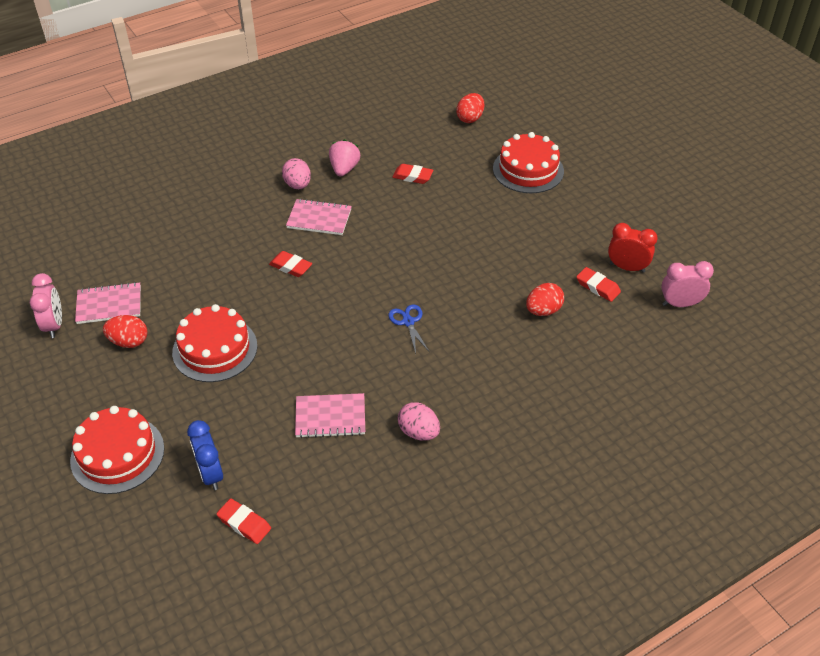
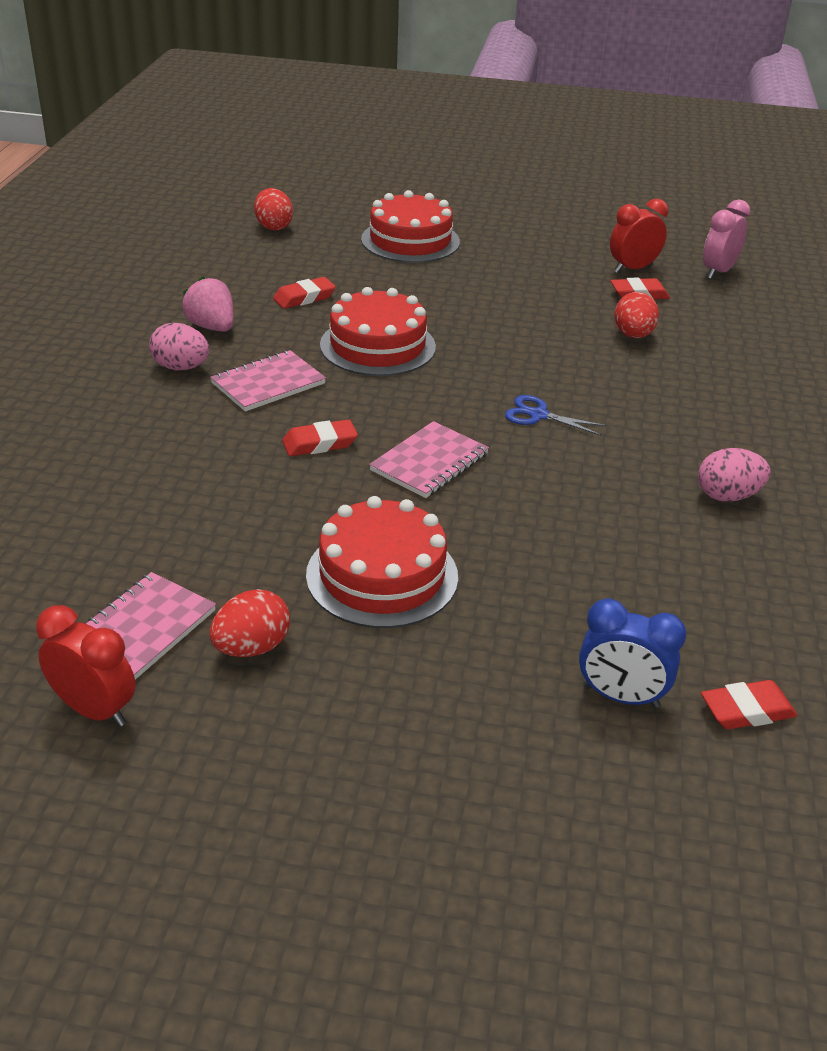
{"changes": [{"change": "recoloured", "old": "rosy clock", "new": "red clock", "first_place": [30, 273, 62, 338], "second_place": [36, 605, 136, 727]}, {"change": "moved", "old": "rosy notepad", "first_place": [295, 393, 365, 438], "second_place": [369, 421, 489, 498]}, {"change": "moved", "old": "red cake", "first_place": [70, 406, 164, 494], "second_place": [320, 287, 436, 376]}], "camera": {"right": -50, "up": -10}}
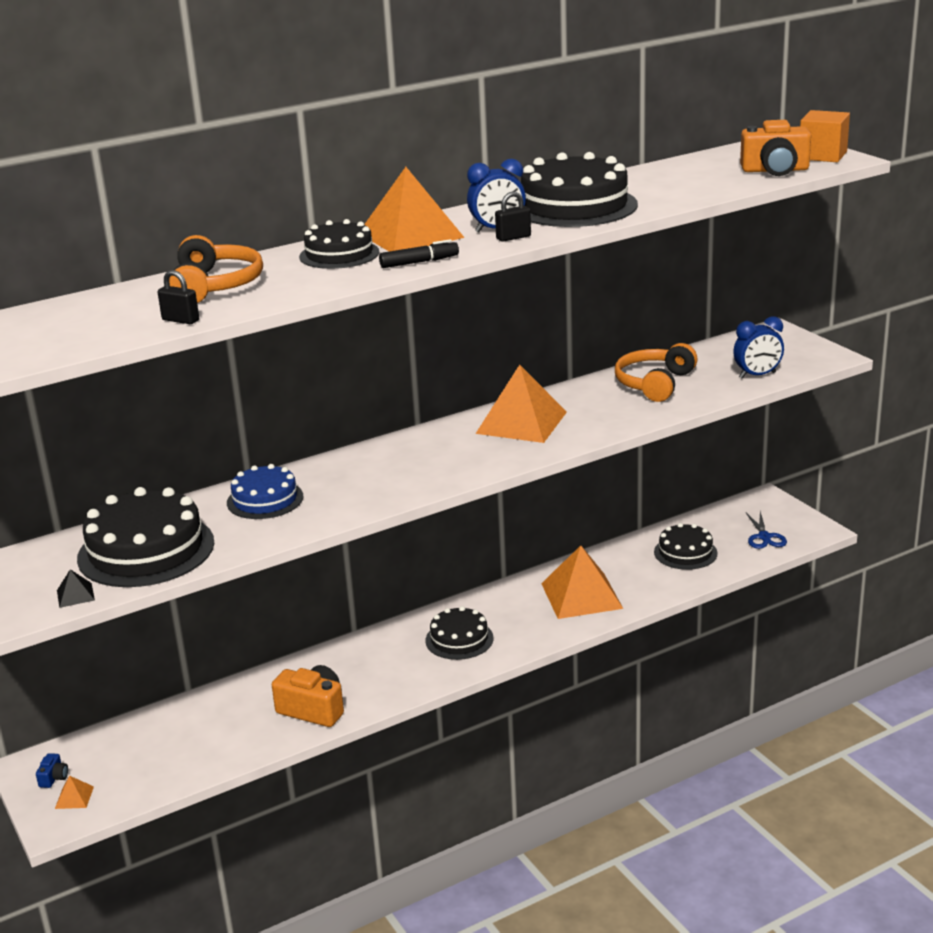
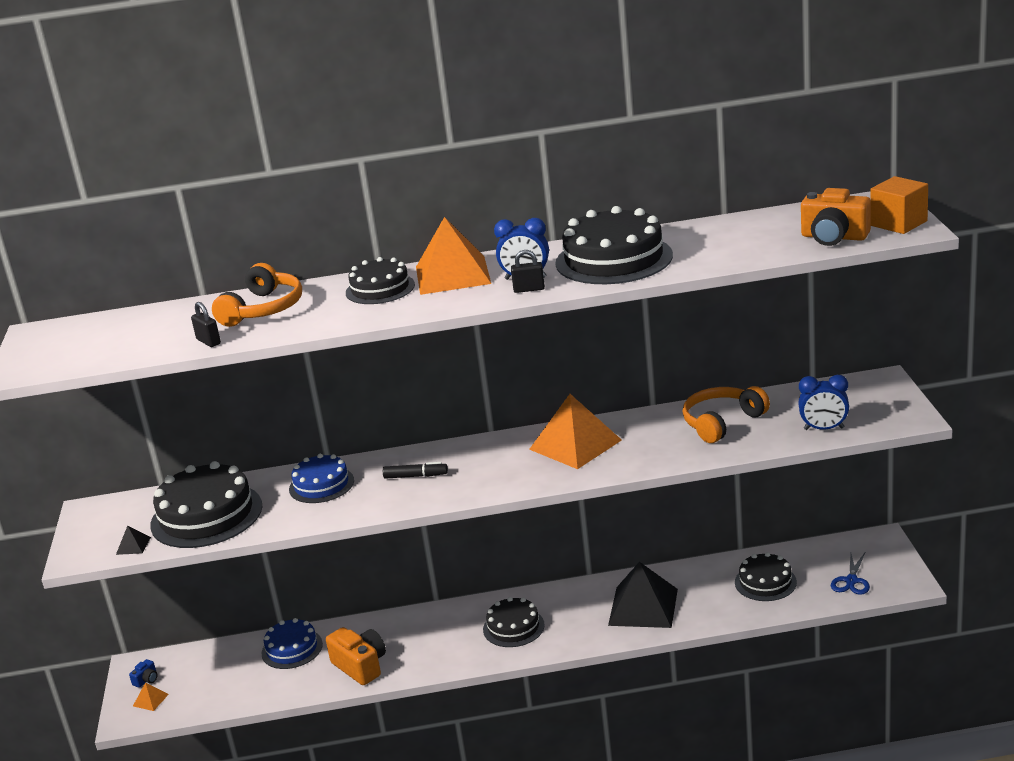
{"changes": [{"change": "moved", "old": "jet-black felt pen", "first_place": [379, 239, 459, 268], "second_place": [383, 462, 448, 479]}, {"change": "recoloured", "old": "orange pyramid shape", "new": "jet-black pyramid shape", "first_place": [541, 545, 623, 619], "second_place": [608, 562, 678, 628]}, {"change": "added", "new": "royal blue cake", "second_place": [261, 618, 323, 669]}], "camera": {"right": 25, "up": 0}}
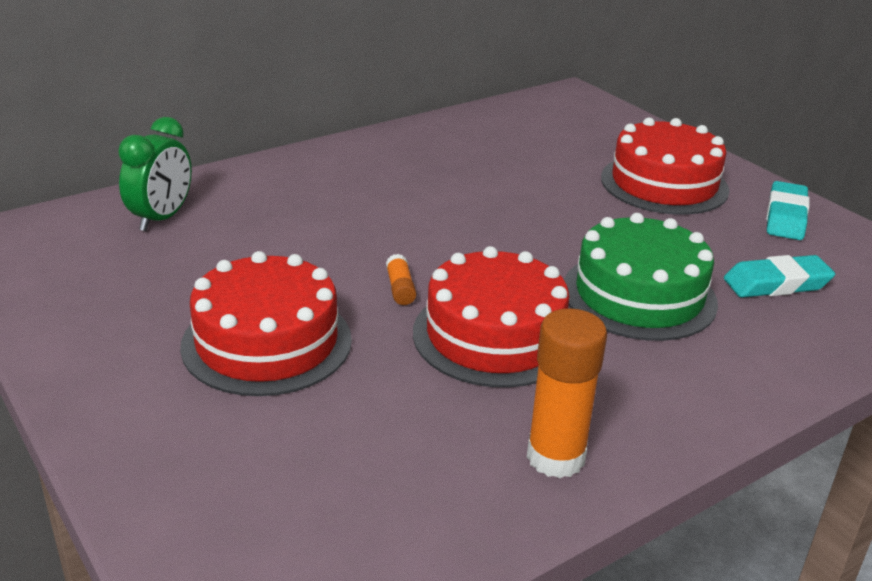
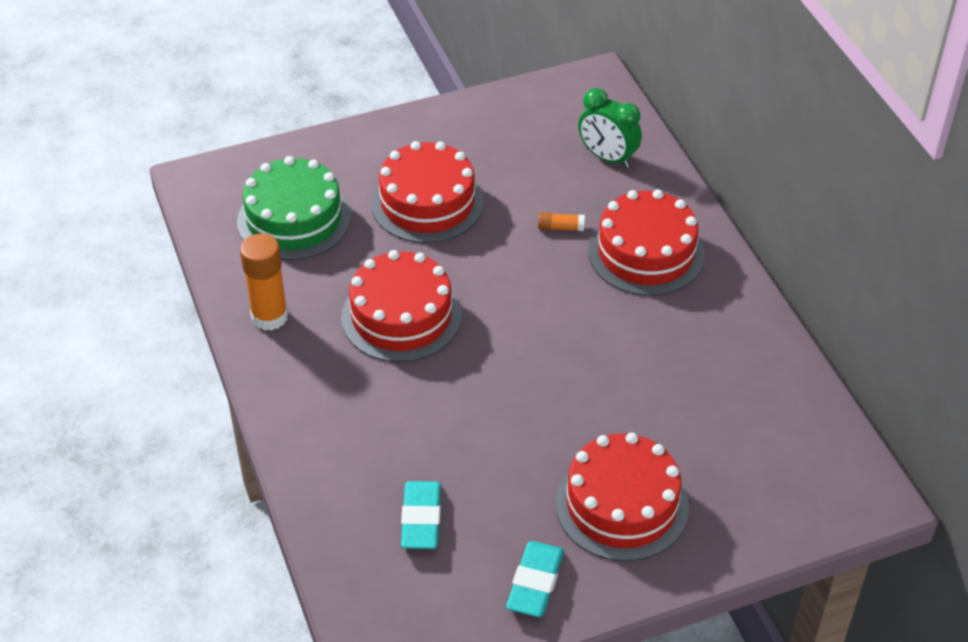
{"changes": [{"change": "turned", "old": "turquoise pencil eraser", "first_place": [766, 181, 810, 240], "second_place": [506, 541, 564, 617], "degrees": 75}, {"change": "moved", "old": "emerald cake", "first_place": [564, 213, 718, 341], "second_place": [237, 156, 351, 260]}, {"change": "moved", "old": "orange stick of glue", "first_place": [386, 254, 416, 305], "second_place": [538, 213, 585, 231]}, {"change": "added", "new": "red cake", "second_place": [588, 190, 705, 296]}], "camera": {"right": 105, "up": 15}}
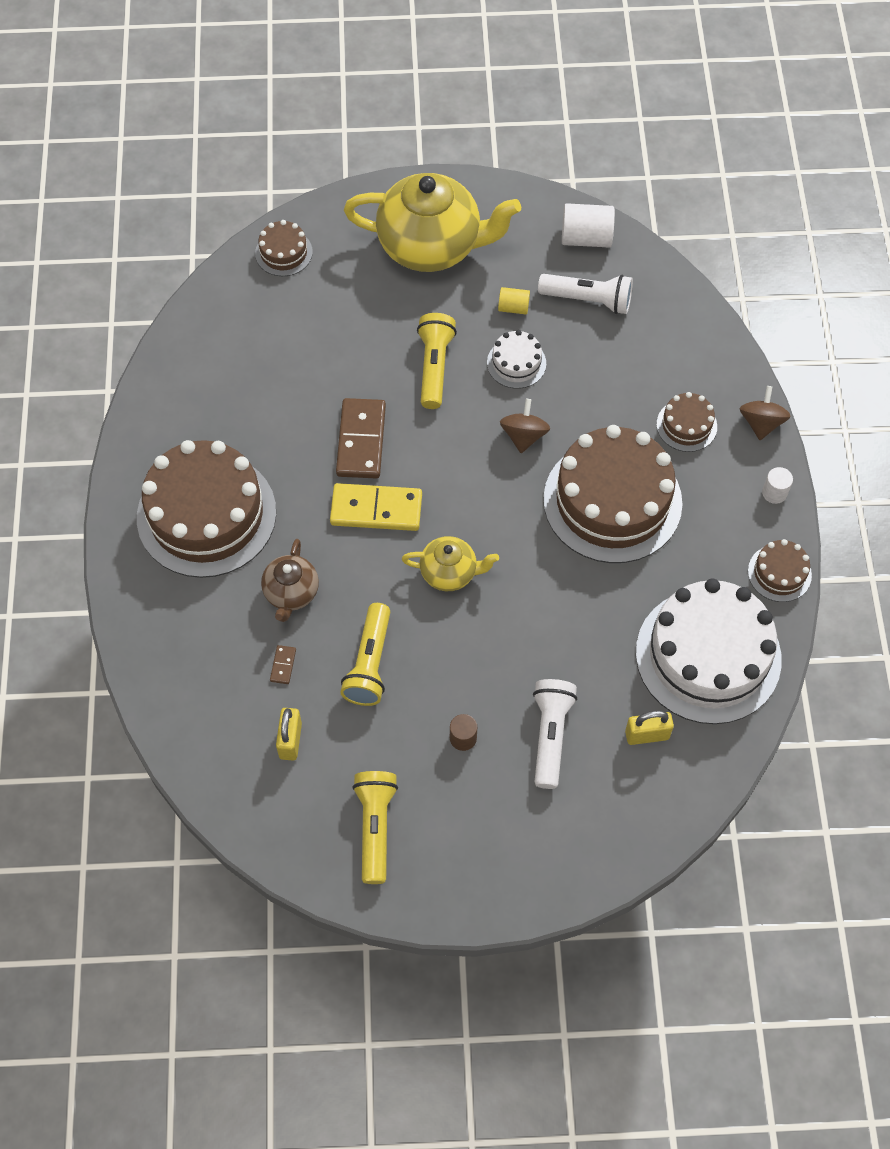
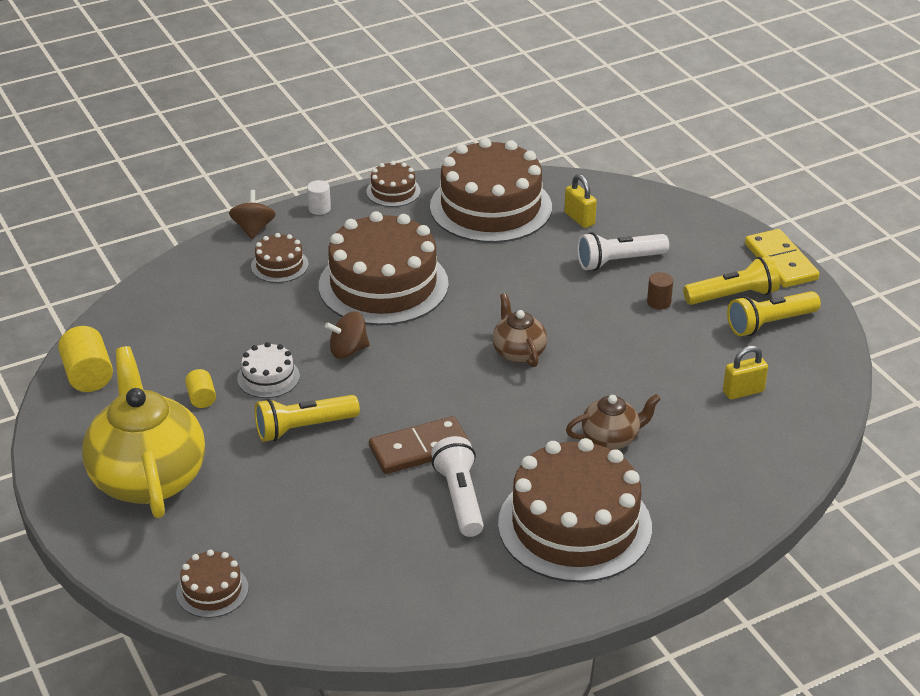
{"changes": [{"change": "recoloured", "old": "pure white cylinder", "new": "yellow cylinder", "first_place": [562, 203, 615, 248], "second_place": [58, 326, 113, 392]}, {"change": "moved", "old": "pure white flashlight", "first_place": [538, 274, 633, 314], "second_place": [431, 436, 484, 537]}, {"change": "turned", "old": "dark brown toy top", "first_place": [740, 386, 790, 440], "second_place": [229, 190, 276, 239], "degrees": 105}, {"change": "moved", "old": "yellow domino tile", "first_place": [330, 483, 422, 531], "second_place": [745, 229, 820, 288]}, {"change": "recoloured", "old": "yellow tea pot", "new": "dark brown tea pot", "first_place": [402, 536, 499, 591], "second_place": [492, 293, 547, 367]}, {"change": "recoloured", "old": "pure white cake", "new": "dark brown cake", "first_place": [636, 579, 782, 724], "second_place": [430, 138, 552, 243]}, {"change": "moved", "old": "yellow flashlight", "first_place": [340, 603, 390, 706], "second_place": [683, 256, 780, 305]}, {"change": "removed", "old": "dark brown domino tile", "first_place": [270, 645, 296, 684]}], "camera": {"right": -115, "up": -25}}
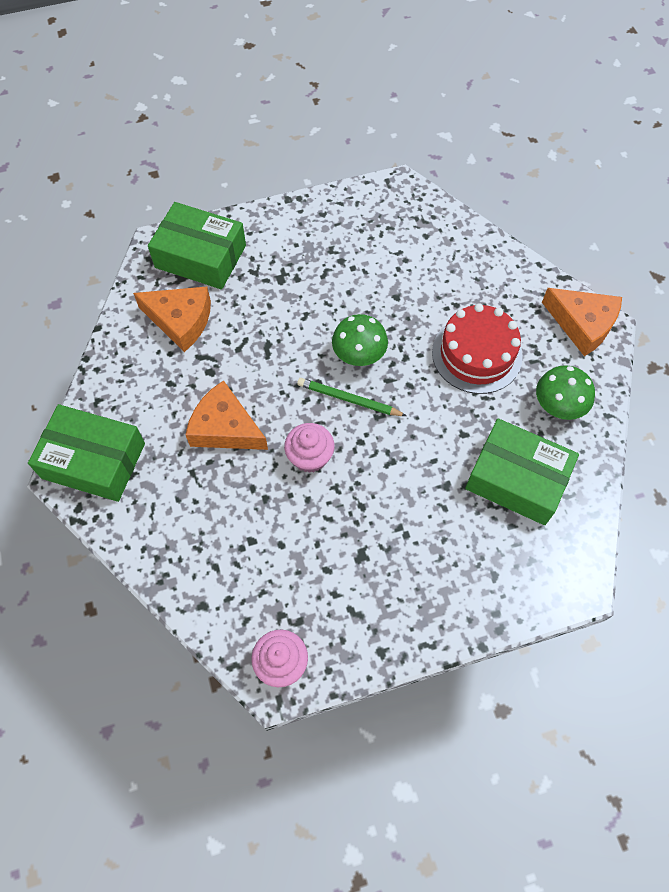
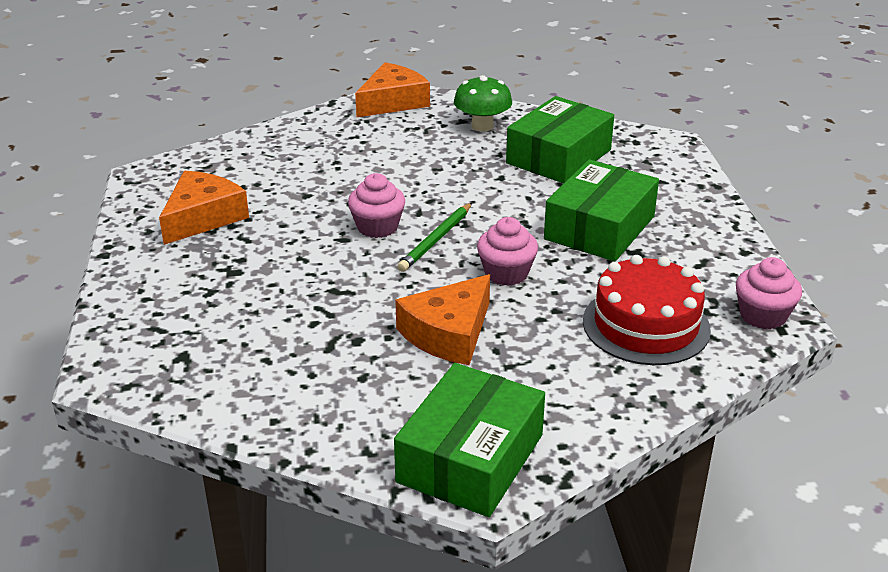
{"changes": [{"change": "moved", "old": "emerald box", "first_place": [148, 202, 246, 289], "second_place": [544, 159, 659, 261]}, {"change": "moved", "old": "orange cheese wedge", "first_place": [133, 287, 211, 352], "second_place": [159, 171, 249, 245]}, {"change": "moved", "old": "red cake", "first_place": [432, 303, 523, 394], "second_place": [583, 255, 711, 365]}, {"change": "replaced", "old": "emerald toadstool", "new": "rosy fairy cake", "first_place": [332, 314, 388, 366], "second_place": [348, 173, 405, 238]}], "camera": {"right": -80, "up": -30}}
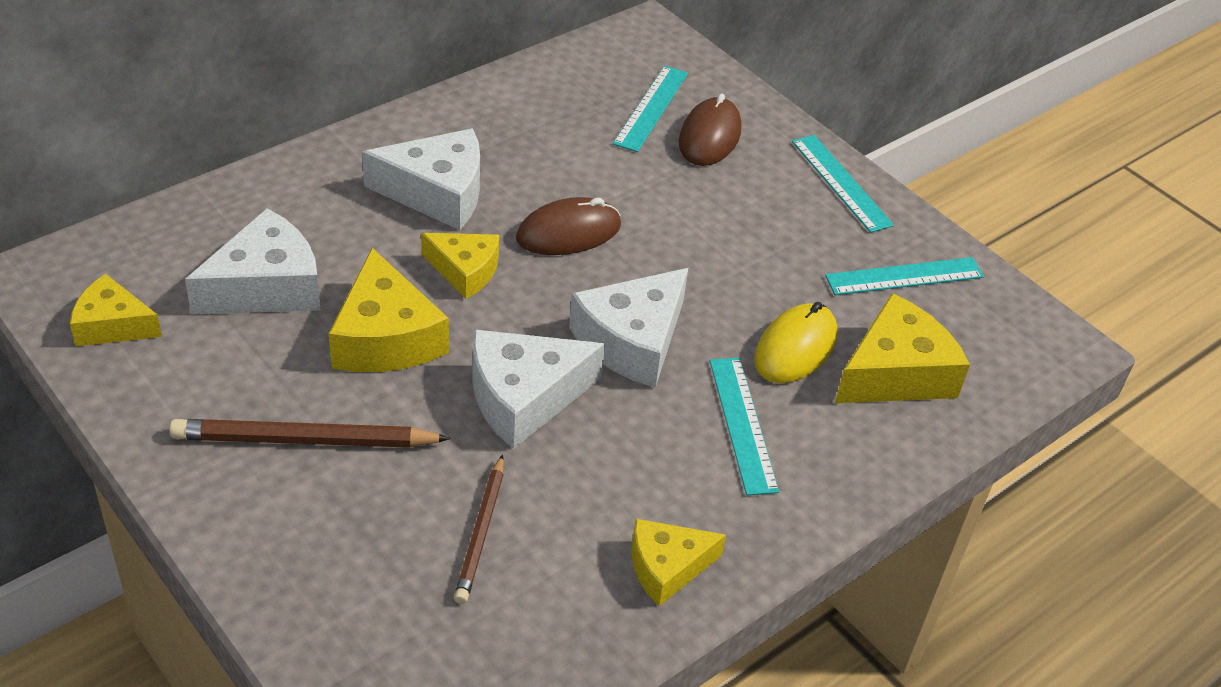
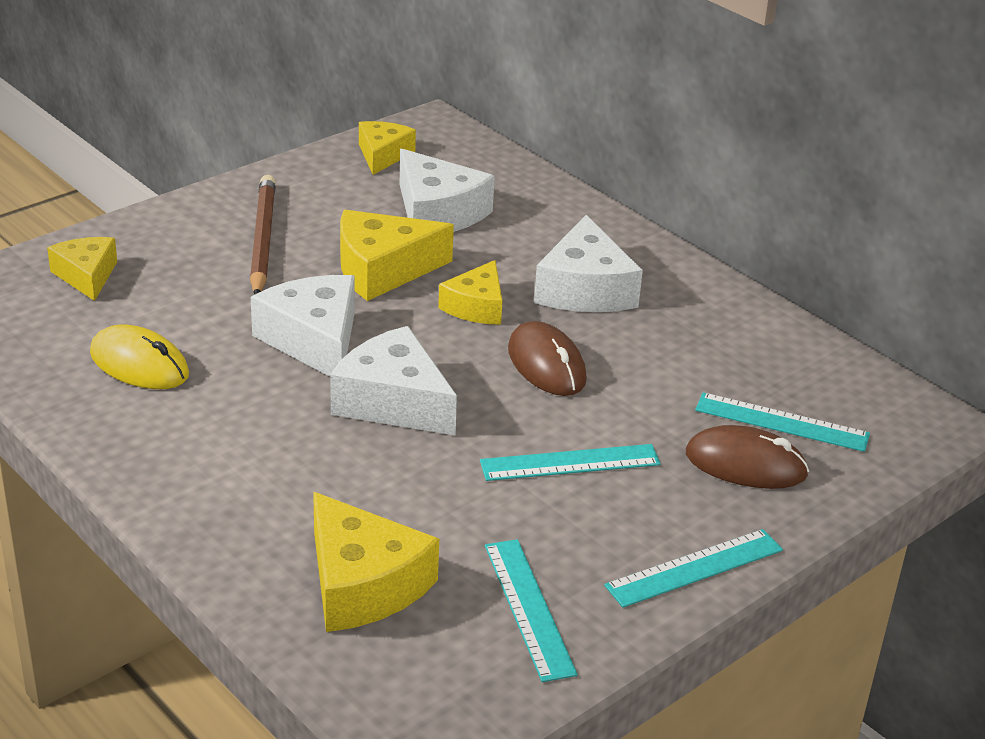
{"changes": [{"change": "moved", "old": "yellow mouse", "first_place": [754, 302, 837, 383], "second_place": [90, 325, 189, 389]}, {"change": "moved", "old": "turquoise straightedge", "first_place": [710, 358, 779, 495], "second_place": [480, 444, 661, 481]}, {"change": "removed", "old": "dark brown pencil", "first_place": [454, 454, 504, 604]}, {"change": "moved", "old": "yellow cheese wedge", "first_place": [632, 519, 726, 606], "second_place": [47, 237, 117, 301]}], "camera": {"right": 90, "up": -10}}
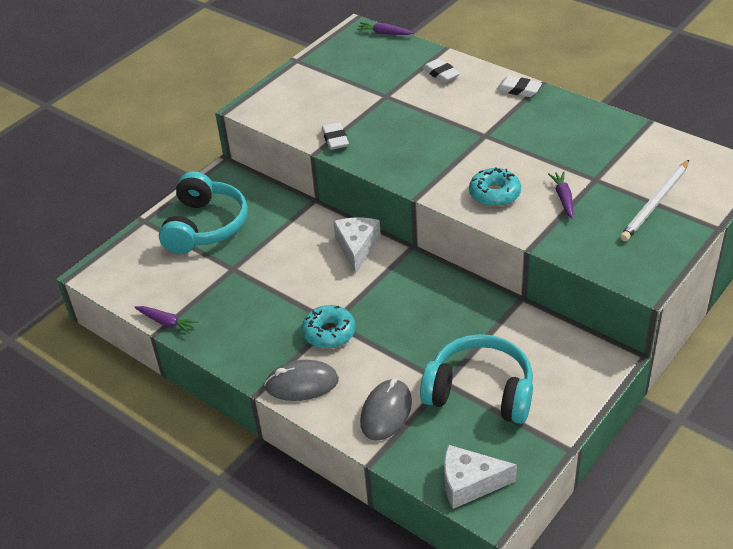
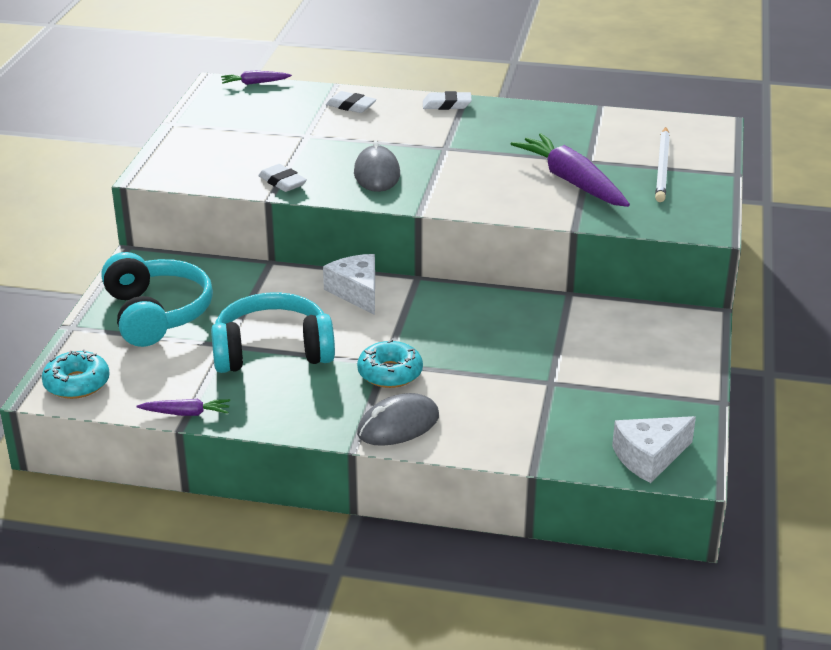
{"changes": [{"change": "moved", "old": "turquoise donut", "first_place": [469, 167, 521, 207], "second_place": [42, 349, 110, 399]}, {"change": "resized", "old": "violet carrot", "first_place": [548, 172, 573, 218], "second_place": [511, 133, 630, 207], "factor": 2.09}, {"change": "moved", "old": "turquoise over-ear headphones", "first_place": [420, 334, 533, 424], "second_place": [211, 292, 335, 373]}, {"change": "moved", "old": "gray mouse", "first_place": [360, 379, 412, 441], "second_place": [354, 141, 400, 192]}], "camera": {"right": -30, "up": -10}}
